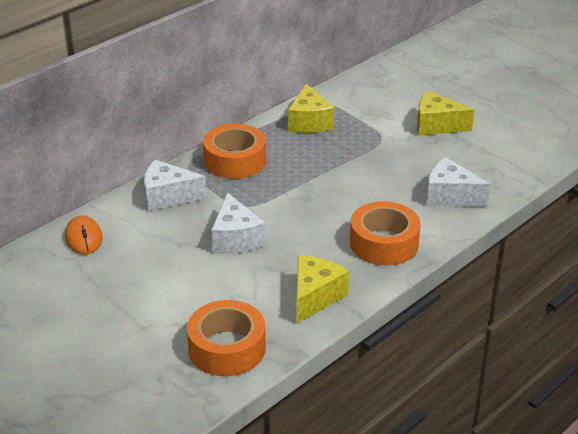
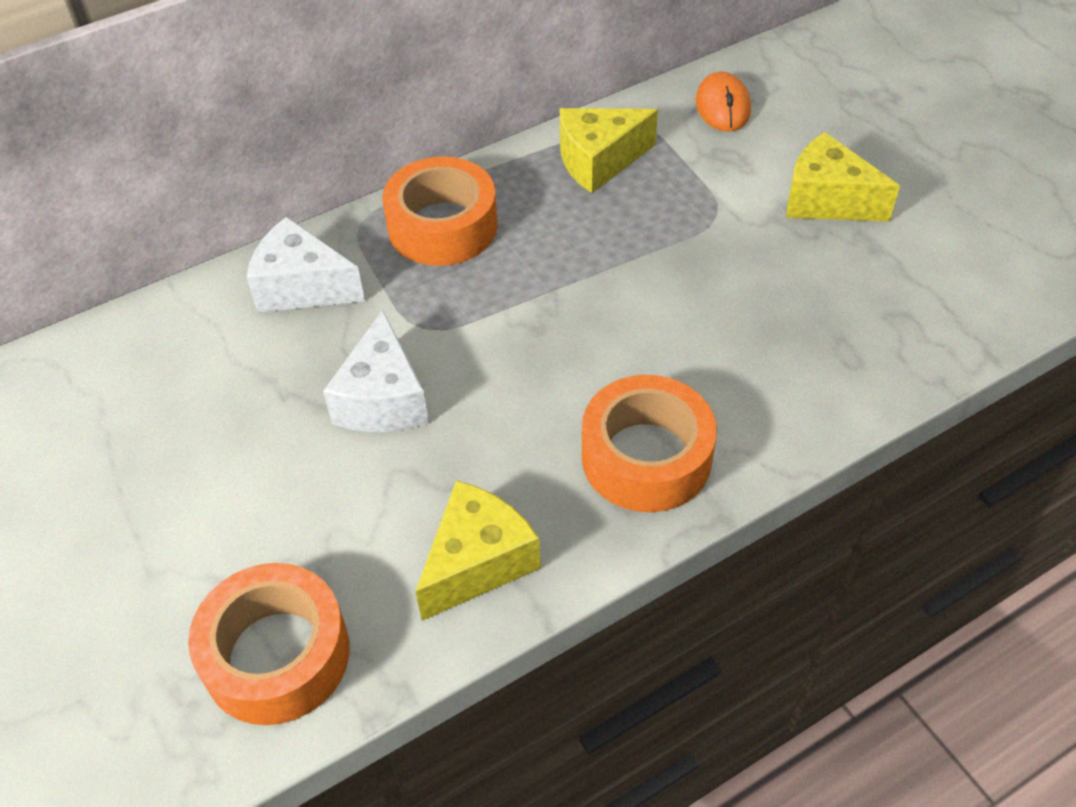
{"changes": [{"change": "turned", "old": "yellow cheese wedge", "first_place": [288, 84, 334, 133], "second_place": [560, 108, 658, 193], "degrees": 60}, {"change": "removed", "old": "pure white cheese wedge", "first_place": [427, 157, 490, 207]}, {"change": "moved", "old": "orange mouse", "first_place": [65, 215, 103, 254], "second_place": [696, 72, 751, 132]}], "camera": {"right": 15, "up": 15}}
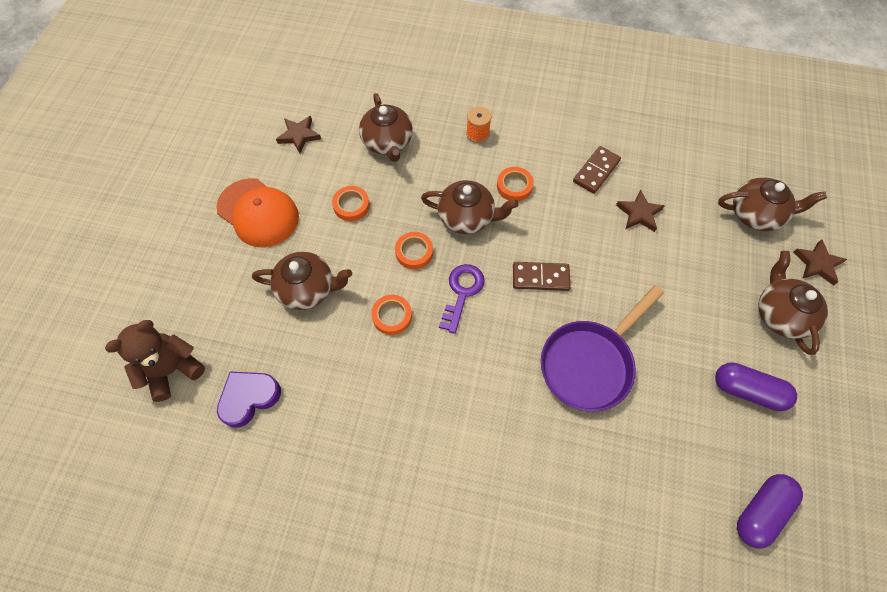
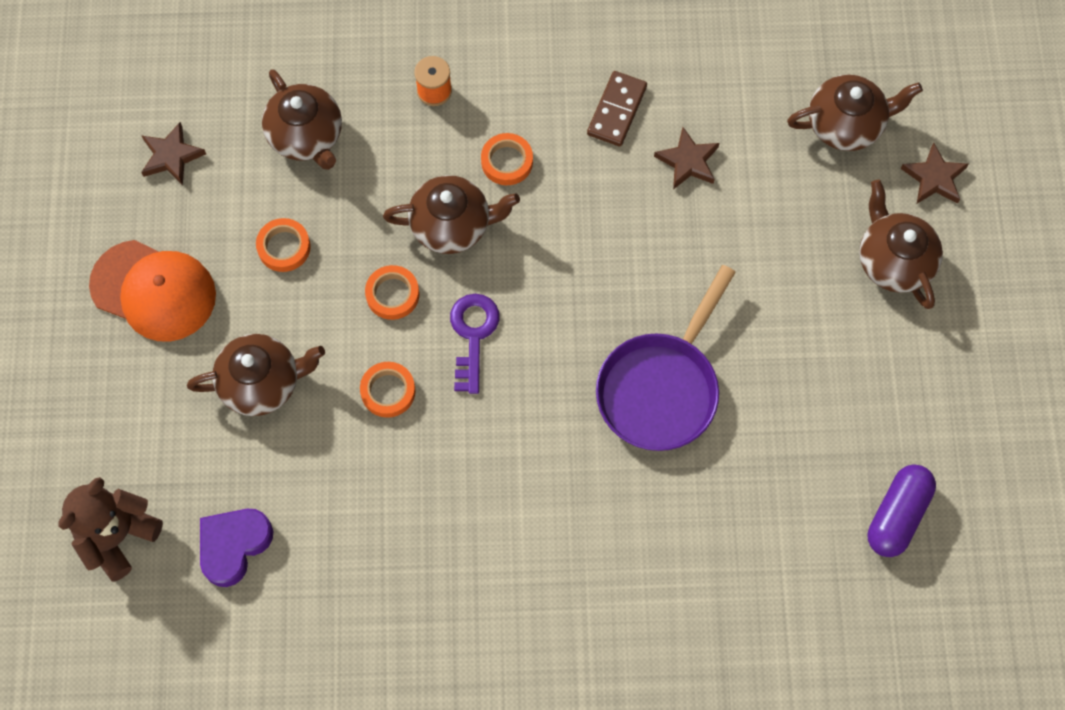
{"changes": [{"change": "removed", "old": "dark brown domino tile", "first_place": [513, 262, 571, 291]}, {"change": "removed", "old": "violet capsule", "first_place": [715, 362, 797, 411]}], "camera": {"right": -15, "up": 5}}
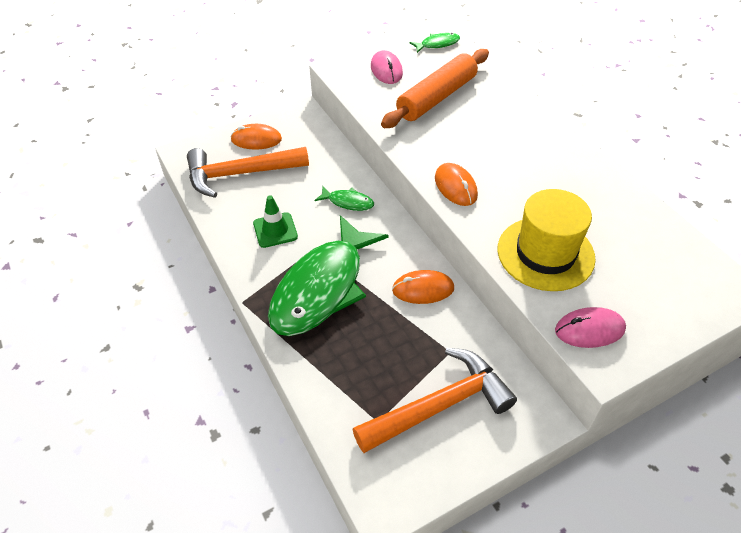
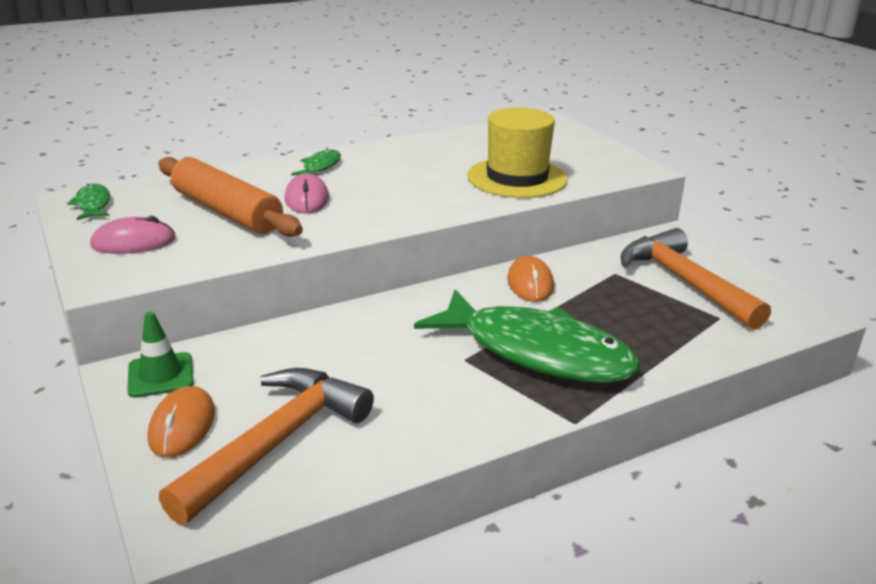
{"changes": [{"change": "turned", "old": "orange carpenter's hammer", "first_place": [187, 147, 309, 198], "second_place": [159, 368, 374, 525], "degrees": -135}, {"change": "removed", "old": "orange mouse", "first_place": [435, 163, 478, 206]}, {"change": "moved", "old": "emerald fish", "first_place": [315, 186, 374, 211], "second_place": [291, 149, 341, 175]}, {"change": "moved", "old": "emerald road cone", "first_place": [253, 195, 298, 248], "second_place": [127, 312, 194, 398]}, {"change": "moved", "old": "rosy mouse", "first_place": [555, 307, 626, 348], "second_place": [285, 173, 329, 213]}], "camera": {"right": -90, "up": -20}}
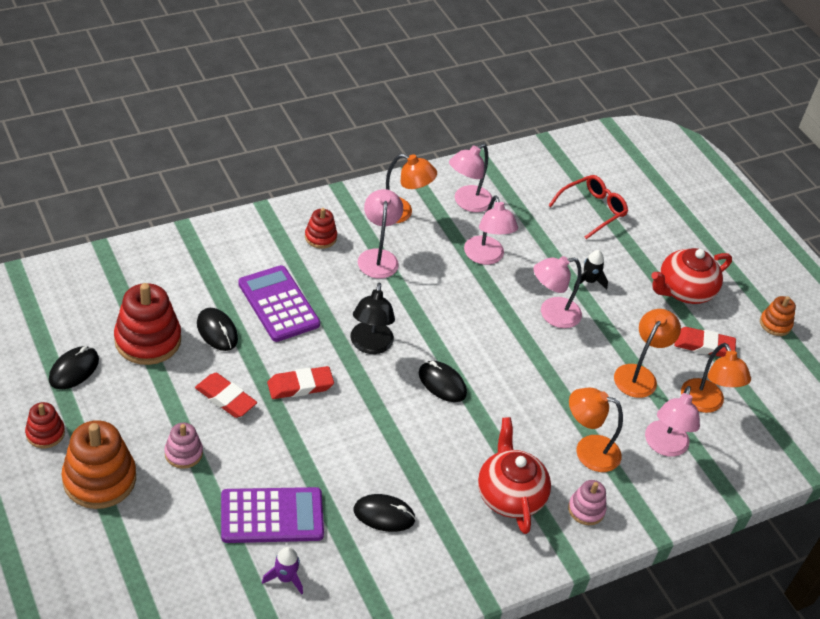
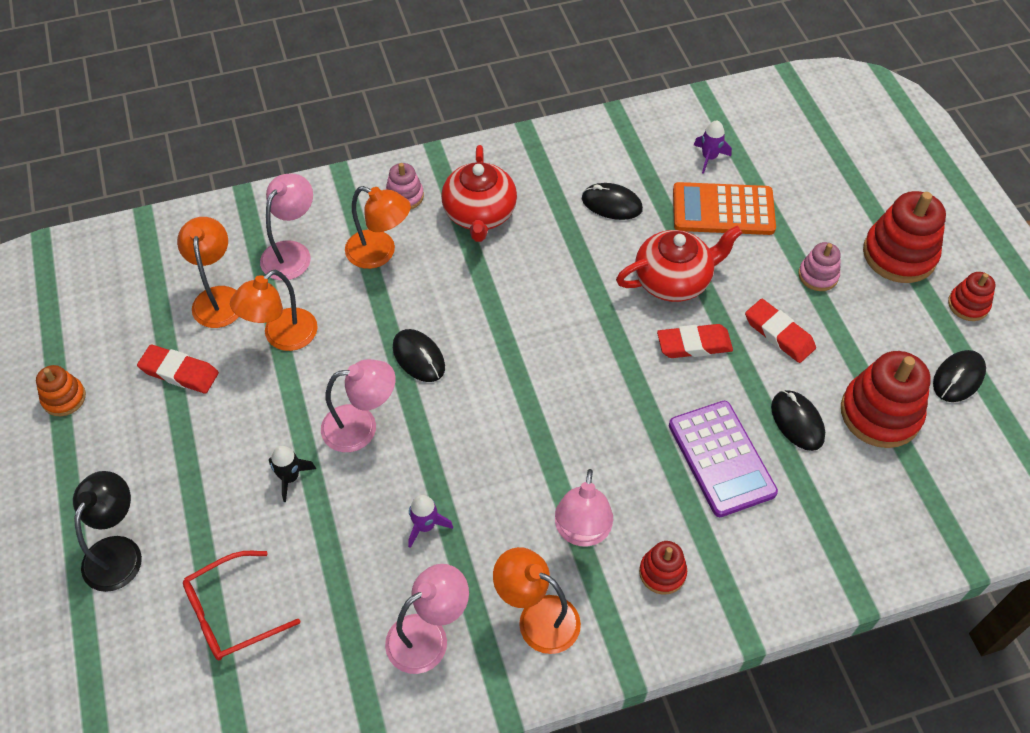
{"changes": [{"change": "replaced", "old": "rosy reading lamp", "new": "violet spaceship", "first_place": [464, 195, 518, 265], "second_place": [408, 495, 453, 548]}, {"change": "moved", "old": "red tea pot", "first_place": [651, 248, 732, 304], "second_place": [616, 226, 742, 302]}, {"change": "moved", "old": "jet-black reading lamp", "first_place": [351, 282, 395, 354], "second_place": [73, 471, 142, 592]}, {"change": "moved", "old": "jet-black mouse", "first_place": [419, 361, 467, 402], "second_place": [393, 329, 445, 382]}, {"change": "recoloured", "old": "orange stacking toy", "new": "red stacking toy", "first_place": [61, 420, 136, 509], "second_place": [863, 191, 946, 283]}, {"change": "recoloured", "old": "violet adding machine", "new": "orange adding machine", "first_place": [221, 487, 324, 543], "second_place": [673, 182, 776, 235]}], "camera": {"right": -165, "up": 10}}
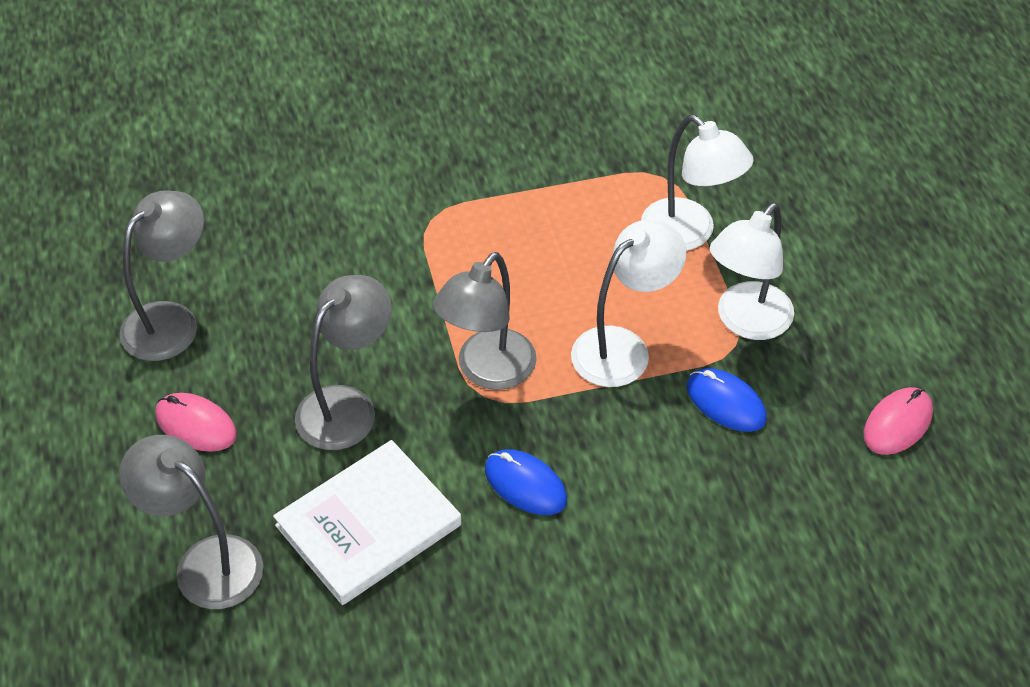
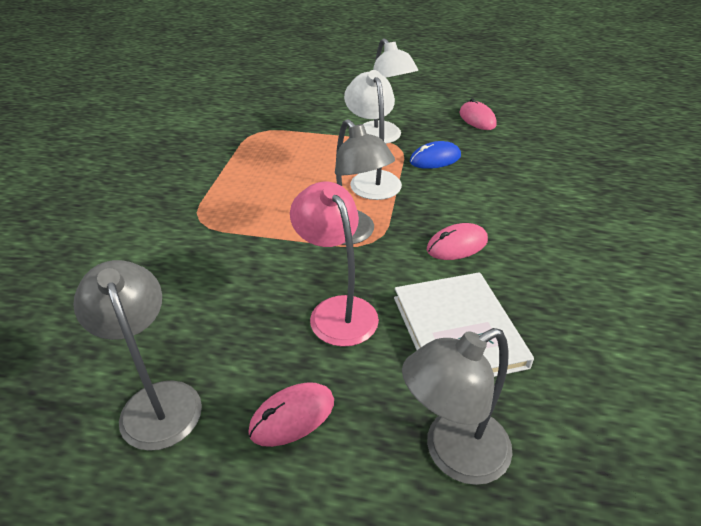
{"changes": [{"change": "removed", "old": "pure white reading lamp", "first_place": [641, 115, 754, 251]}, {"change": "recoloured", "old": "gray reading lamp", "new": "rosy reading lamp", "first_place": [295, 275, 392, 450], "second_place": [290, 182, 379, 347]}, {"change": "recoloured", "old": "royal blue mouse", "new": "rosy mouse", "first_place": [485, 449, 567, 515], "second_place": [427, 223, 488, 260]}], "camera": {"right": -65, "up": -10}}
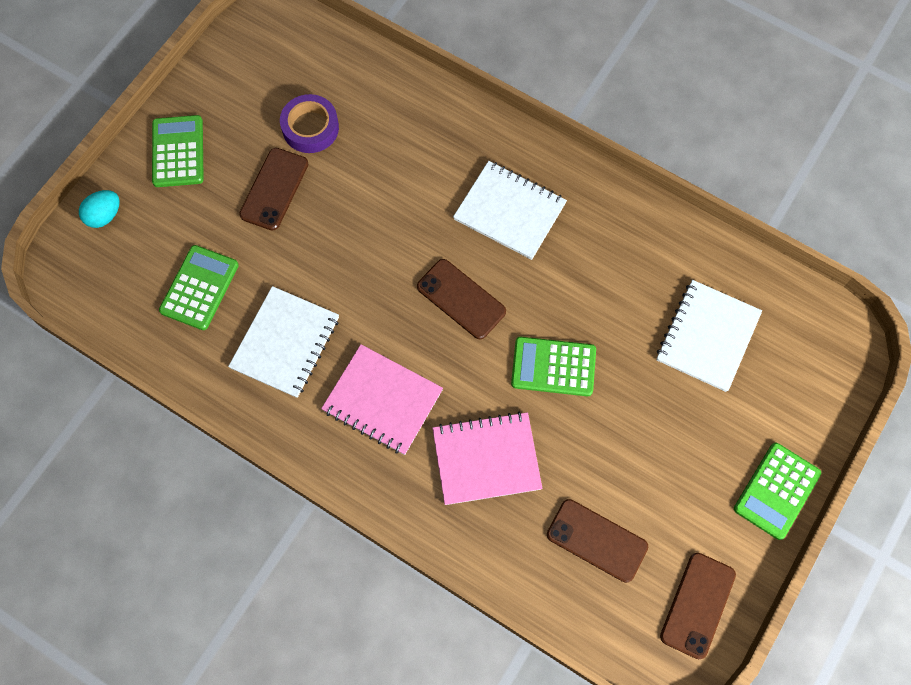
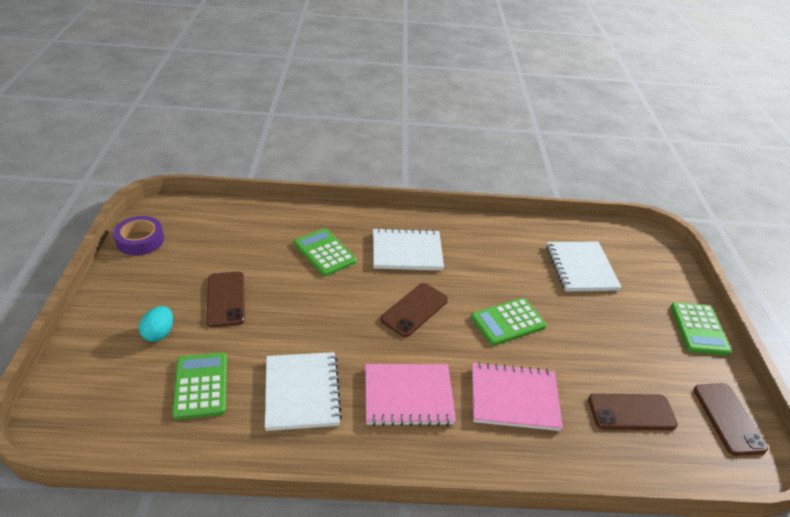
{"changes": [{"change": "moved", "old": "violet tape", "first_place": [280, 94, 339, 153], "second_place": [113, 216, 164, 256]}, {"change": "moved", "old": "emerald adding machine", "first_place": [152, 115, 204, 187], "second_place": [294, 228, 356, 276]}, {"change": "moved", "old": "turquoise egg", "first_place": [79, 190, 120, 228], "second_place": [139, 306, 173, 342]}, {"change": "turned", "old": "dark brown smartphone", "first_place": [417, 259, 506, 339], "second_place": [380, 283, 448, 337], "degrees": -60}, {"change": "turned", "old": "rosy notepad", "first_place": [432, 412, 542, 505], "second_place": [472, 362, 563, 431], "degrees": 45}], "camera": {"right": -35, "up": -30}}
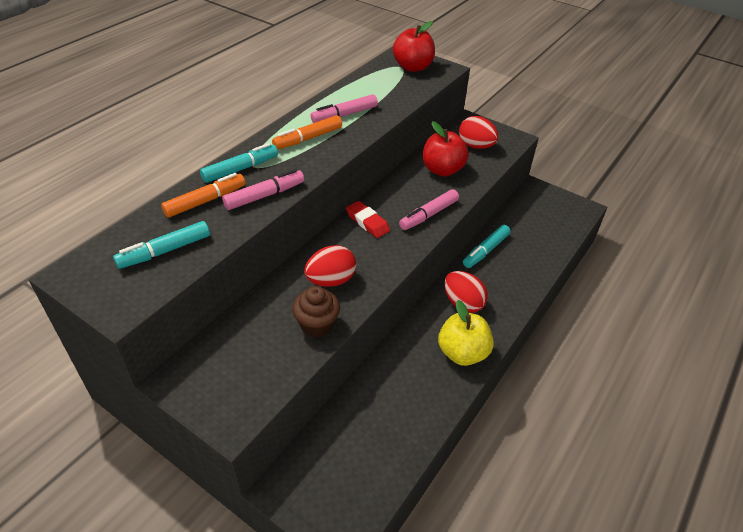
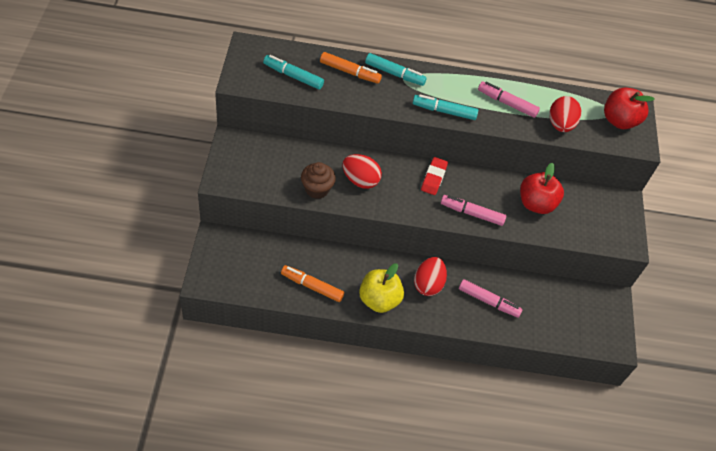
{"changes": [{"change": "moved", "old": "orange felt pen", "first_place": [272, 115, 342, 150], "second_place": [281, 265, 344, 302]}, {"change": "moved", "old": "red egg", "first_place": [459, 116, 498, 149], "second_place": [549, 96, 581, 132]}, {"change": "moved", "old": "rosy felt pen", "first_place": [222, 169, 304, 210], "second_place": [459, 279, 523, 318]}, {"change": "moved", "old": "turquoise felt pen", "first_place": [463, 225, 511, 268], "second_place": [413, 95, 478, 120]}], "camera": {"right": 55, "up": 10}}
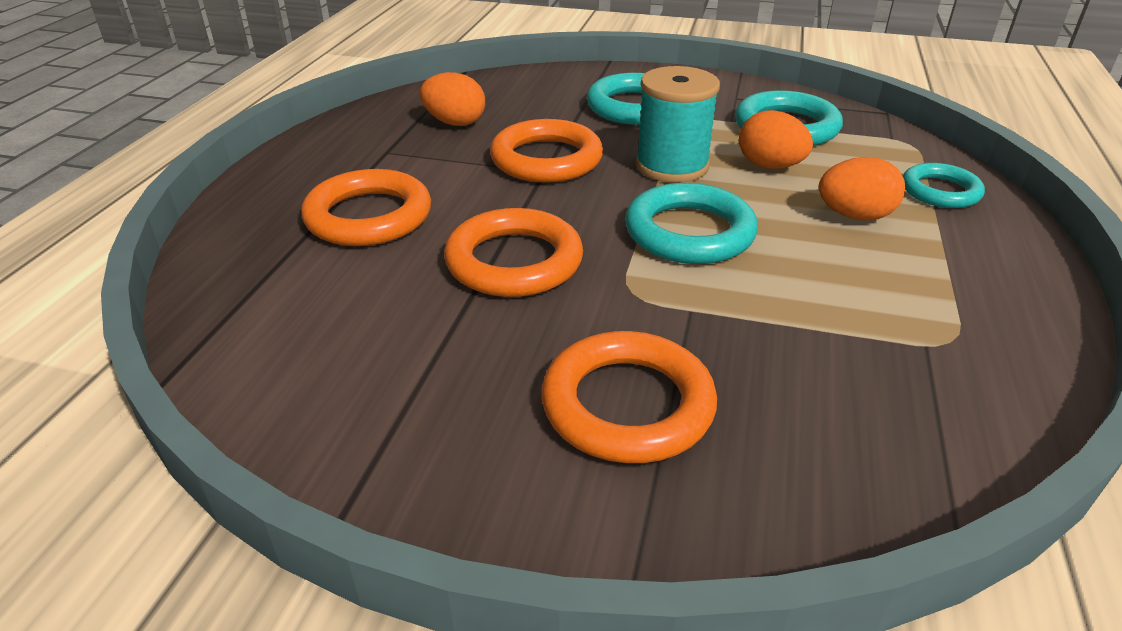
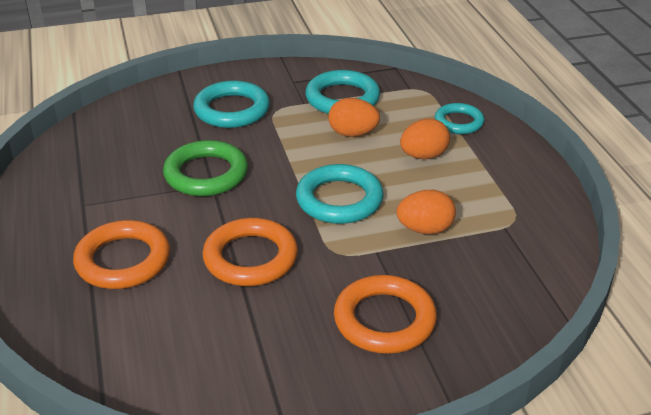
{"changes": [{"change": "removed", "old": "turquoise bobbin", "first_place": [635, 66, 720, 183]}, {"change": "moved", "old": "orange egg", "first_place": [420, 72, 485, 126], "second_place": [396, 190, 456, 234]}, {"change": "recoloured", "old": "orange ring", "new": "emerald ring", "first_place": [490, 119, 603, 183], "second_place": [163, 140, 248, 196]}], "camera": {"right": -30, "up": 0}}
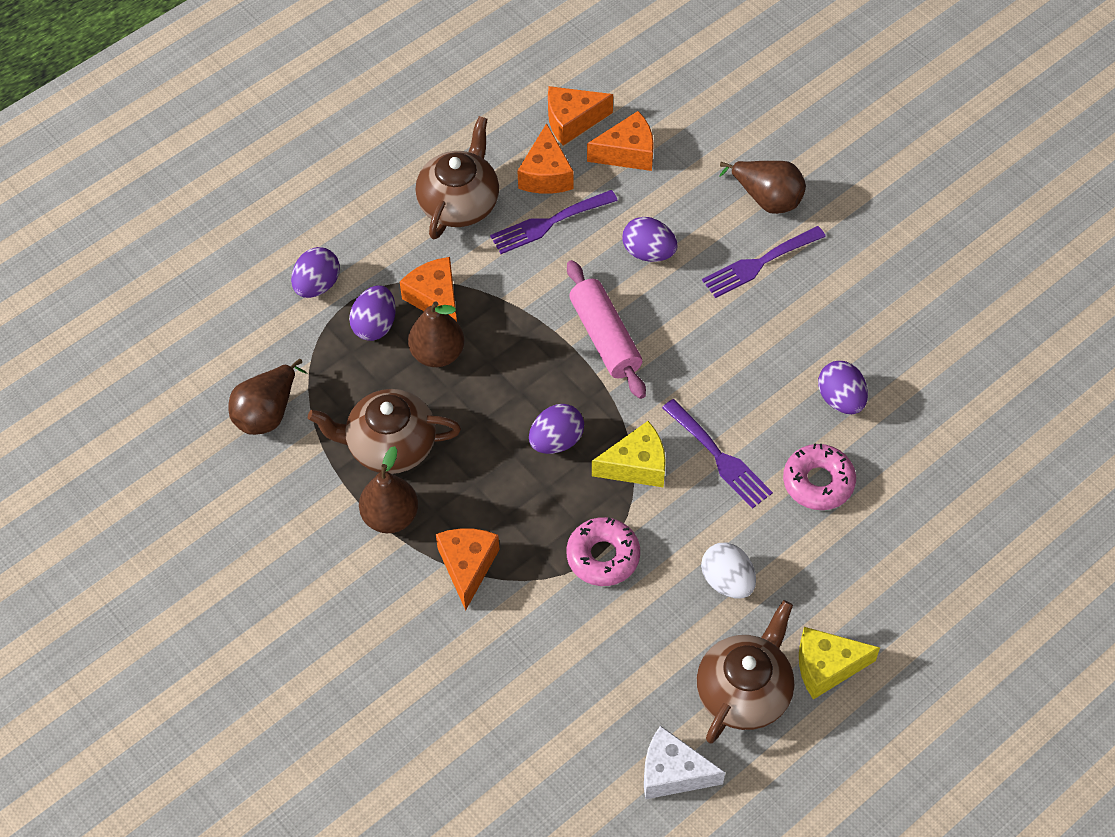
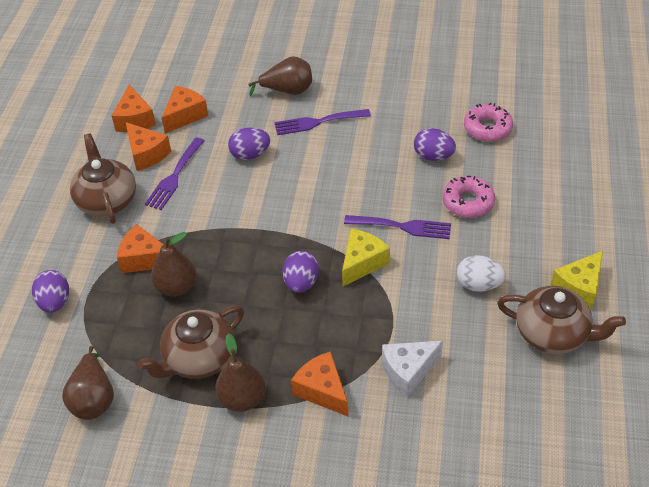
{"changes": [{"change": "turned", "old": "orange cheese wedge", "first_place": [548, 86, 613, 145], "second_place": [112, 85, 156, 132], "degrees": -45}, {"change": "turned", "old": "violet fork", "first_place": [702, 226, 826, 298], "second_place": [274, 109, 371, 135], "degrees": 60}, {"change": "removed", "old": "rosy rolling pin", "first_place": [567, 260, 646, 399]}, {"change": "removed", "old": "violet egg", "first_place": [349, 286, 396, 341]}, {"change": "moved", "old": "rosy donut", "first_place": [567, 517, 640, 586], "second_place": [464, 102, 513, 142]}, {"change": "turned", "old": "dark brown tea pot", "first_place": [697, 600, 794, 744], "second_place": [497, 286, 626, 354], "degrees": 120}, {"change": "moved", "old": "pure white cheese wedge", "first_place": [644, 725, 725, 799], "second_place": [382, 341, 443, 397]}], "camera": {"right": -40, "up": -10}}
